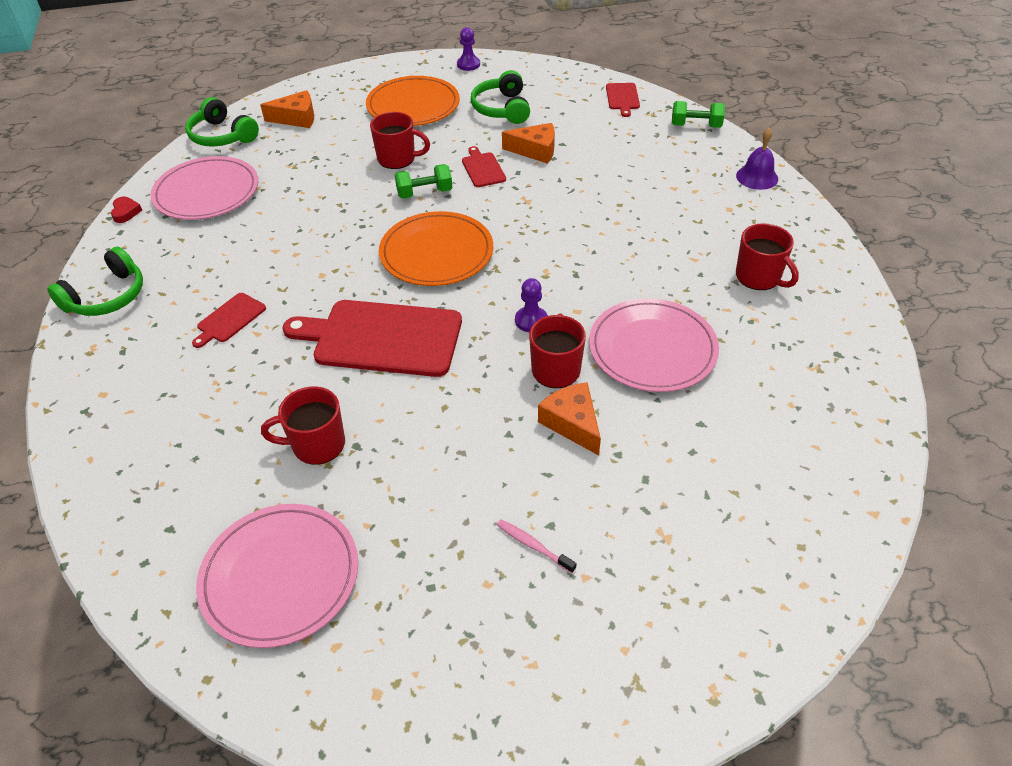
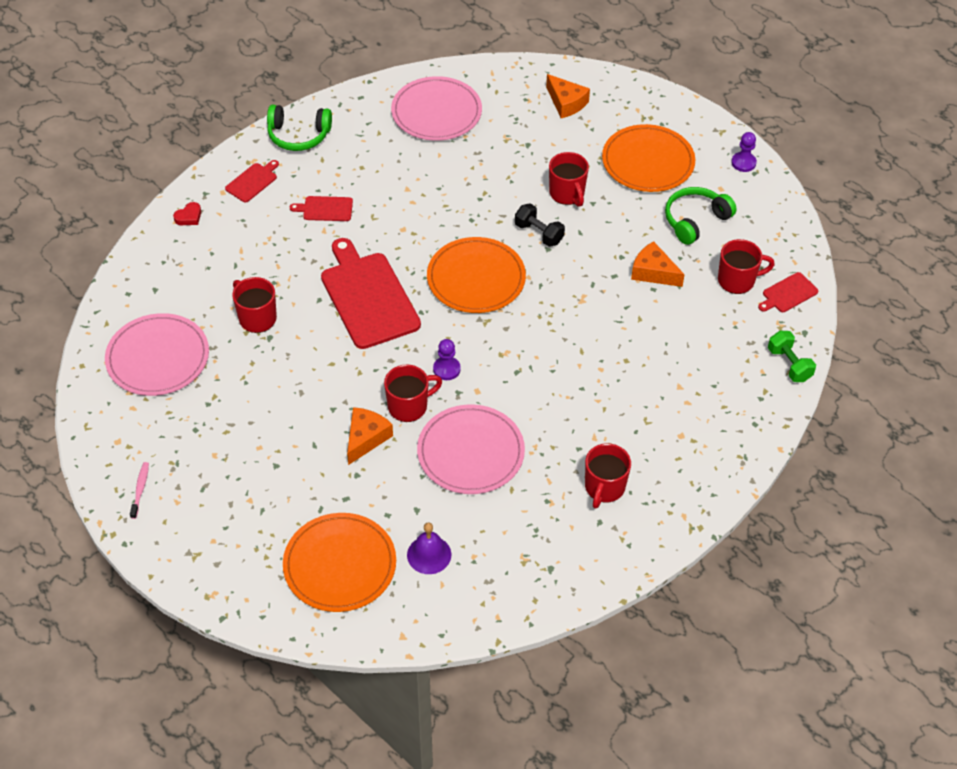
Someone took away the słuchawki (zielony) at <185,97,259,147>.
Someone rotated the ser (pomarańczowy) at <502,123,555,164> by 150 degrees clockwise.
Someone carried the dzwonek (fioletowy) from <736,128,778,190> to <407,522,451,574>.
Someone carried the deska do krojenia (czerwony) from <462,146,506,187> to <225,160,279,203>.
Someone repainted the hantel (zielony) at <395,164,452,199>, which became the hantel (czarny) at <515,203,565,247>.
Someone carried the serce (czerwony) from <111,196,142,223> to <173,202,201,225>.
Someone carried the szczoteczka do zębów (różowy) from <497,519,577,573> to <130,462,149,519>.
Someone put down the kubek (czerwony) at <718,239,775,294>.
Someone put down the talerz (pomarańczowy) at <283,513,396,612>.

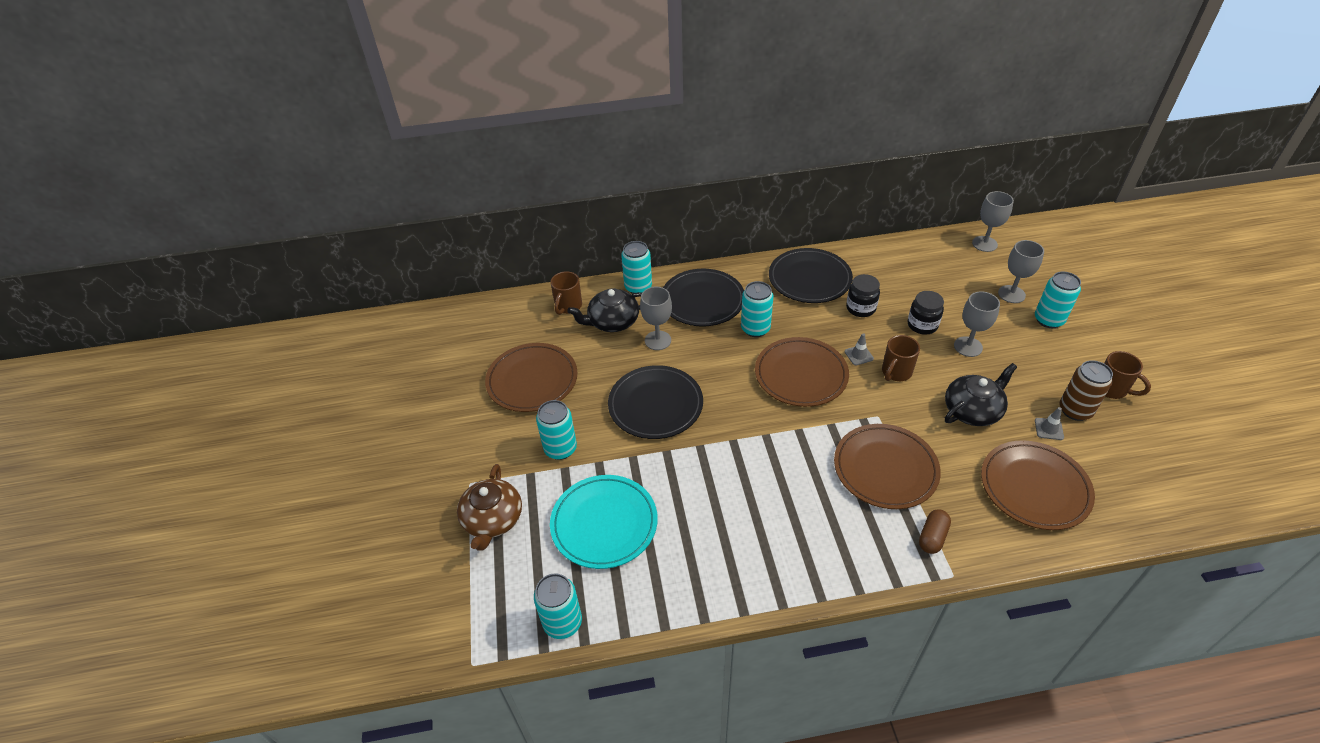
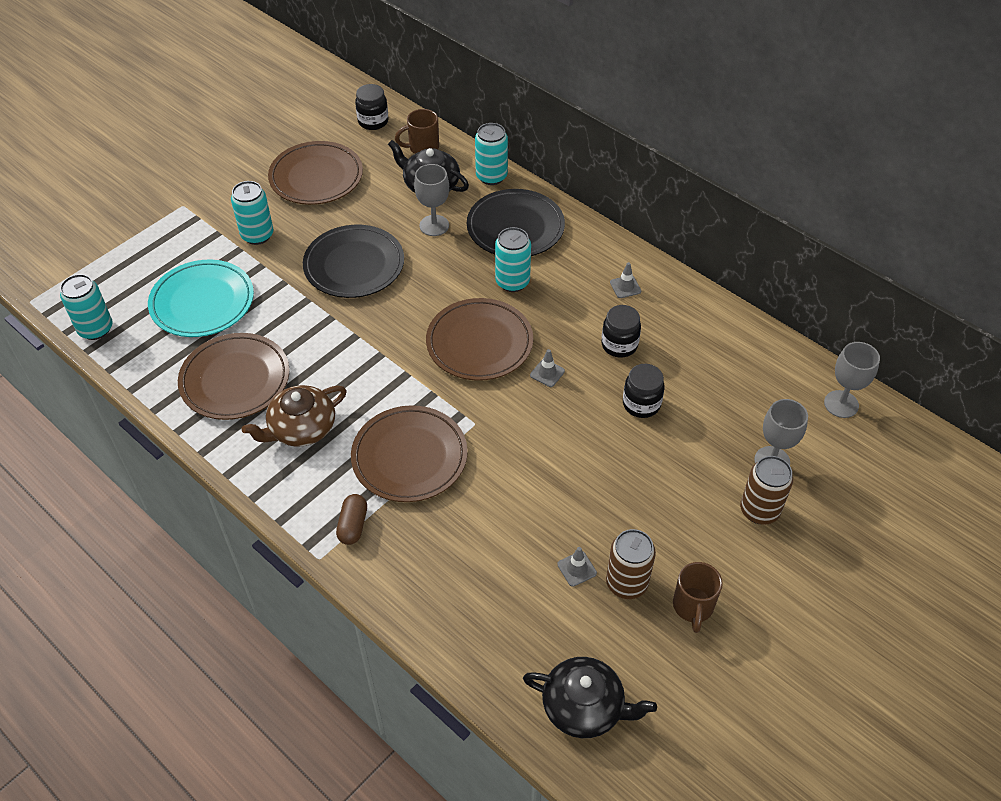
Someone swapped the talerz (czarny) at <769,248,853,303> for the pachołek (szary) at <610,262,641,298>.
Someone repainted the puszka (turkusowy) at <1035,271,1081,328>, which became the puszka (brązowy) at <740,456,793,525>.
Someone took away the kielich (szary) at <954,291,1000,357>.
Someone took away the kubek (brązowy) at <882,335,920,381>.
Someone carried the imbryk (czarny) from <945,363,1017,426> to <523,657,657,738>.
Someone carried the talerz (brązowy) from <981,440,1095,530> to <178,333,290,420>.
Someone carried the imbryk (brązowy) from <457,464,522,551> to <242,385,347,447>.
Someone rotated the kapsułka (brązowy) at <919,509,951,554> by 75 degrees counterclockwise.
Someone put down the słoik (czarny) at <355,84,389,130>.

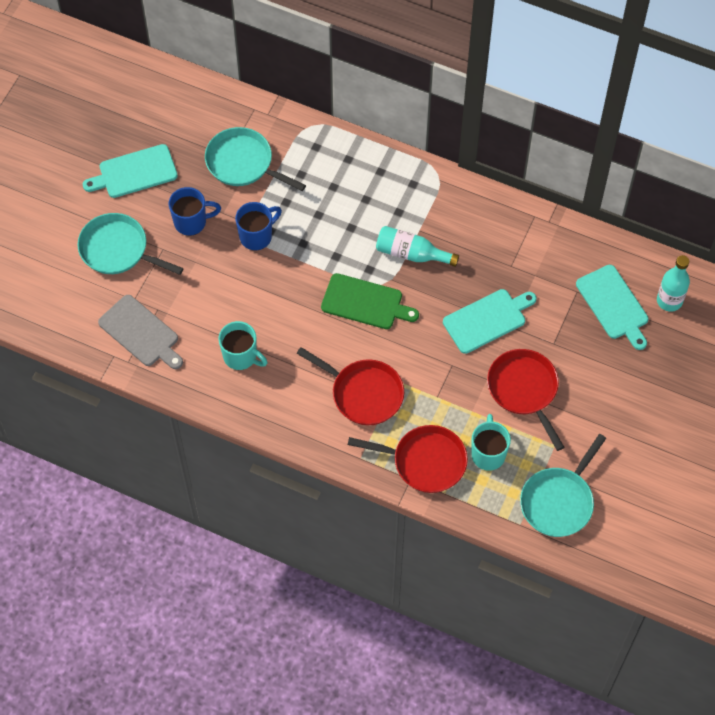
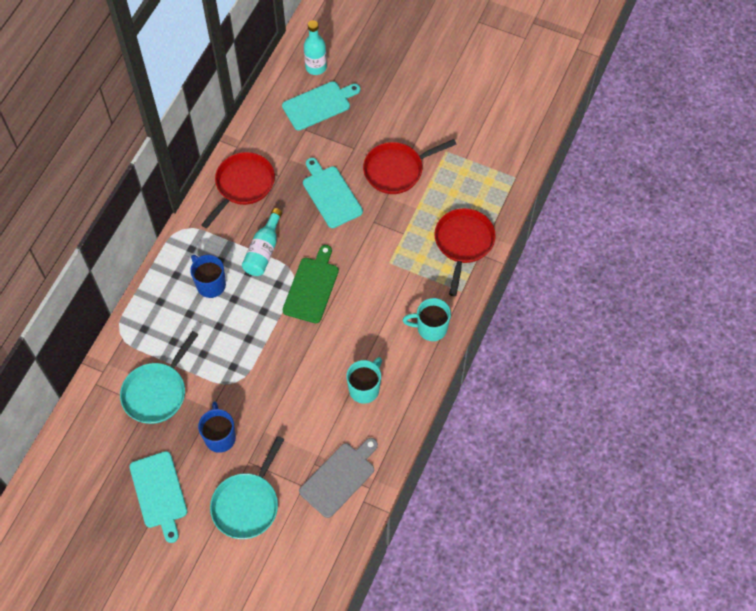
Someone carried the kubek (niebieski) from <235,202,282,250> to <190,255,226,298>.
Someone carried the patelnia (czerwony) from <297,347,404,425> to <201,152,275,229>.
Someone carried the kubek (turkusowy) from <471,414,511,471> to <403,298,451,341>.
Someone took away the patelnia (turkusowy) at <520,434,606,537>.

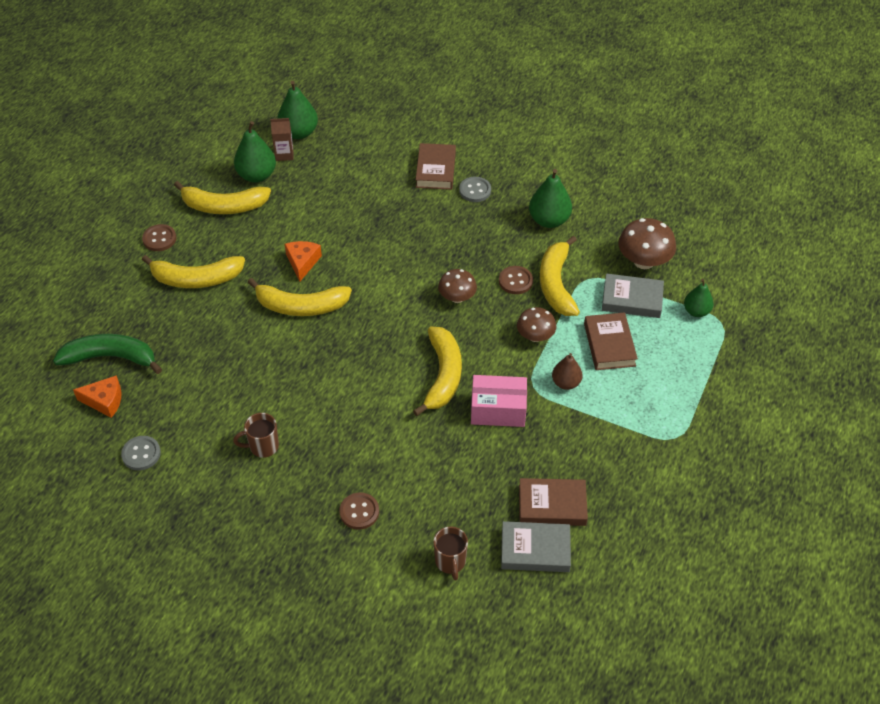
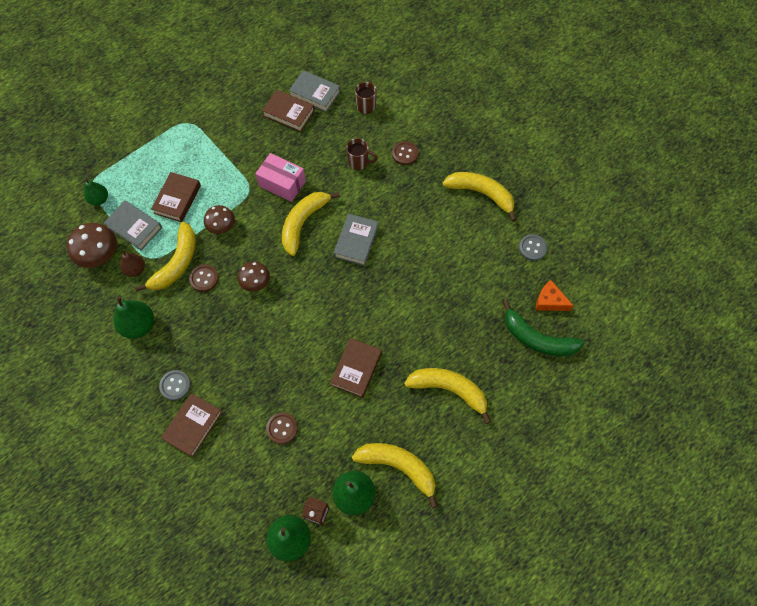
Someone carried the guzik (brązowy) from <142,224,176,251> to <266,412,298,444>.
Someone swapped the ser (pomarańczowy) at <285,241,322,281> for the książka (brązowy) at <330,338,382,398>.
Someone carried the banan (żółty) from <248,278,352,316> to <442,172,517,222>.
Someone carried the gruszka (brązowy) from <552,353,583,390> to <120,250,145,277>.
Someone carried the kubek (brązowy) from <233,413,279,458> to <346,138,378,170>.
Someone put down the książka (szary) at <334,214,378,266>.

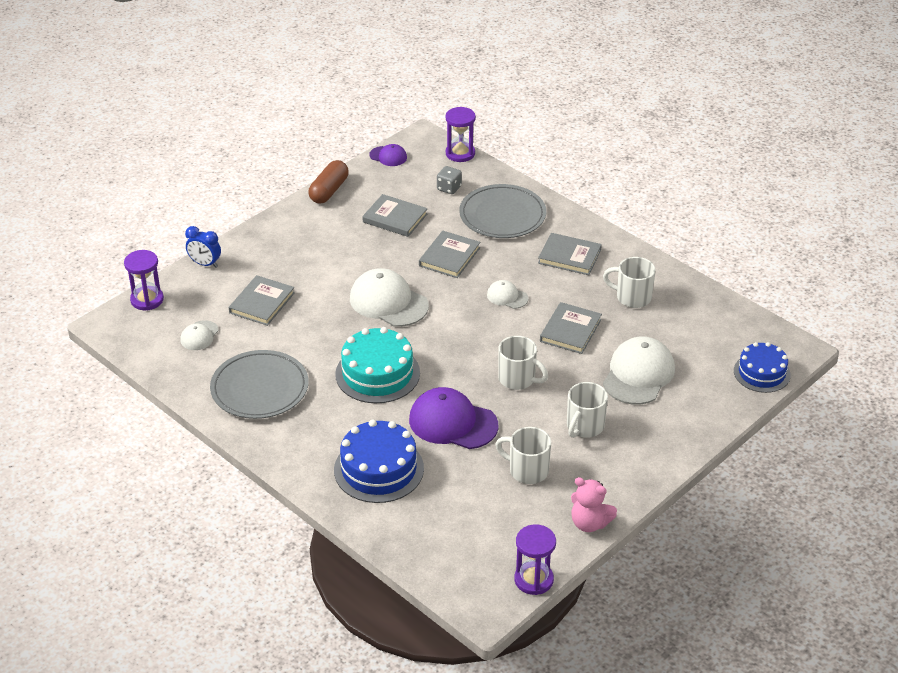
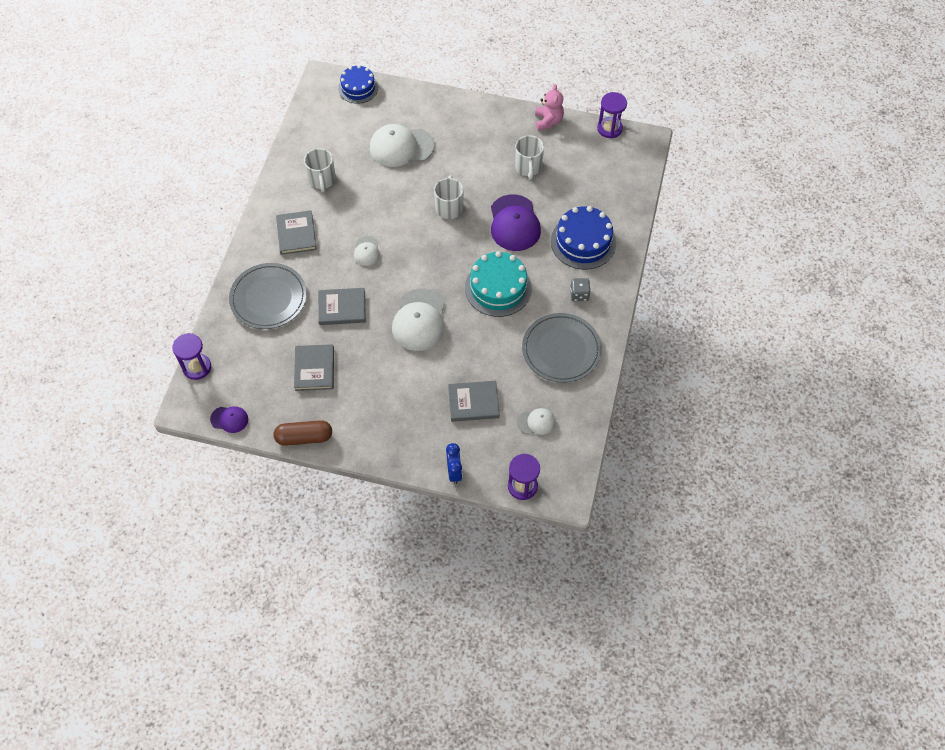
Someone rotated the czapka (fioletowy) at <369,144,407,166> by 105 degrees clockwise.
Someone carried the kostka do gry (szary) from <437,166,462,194> to <570,278,591,301>.
Someone took away the książka (szary) at <540,302,602,354>.
Someone took away the kubek (biały) at <567,382,608,438>.

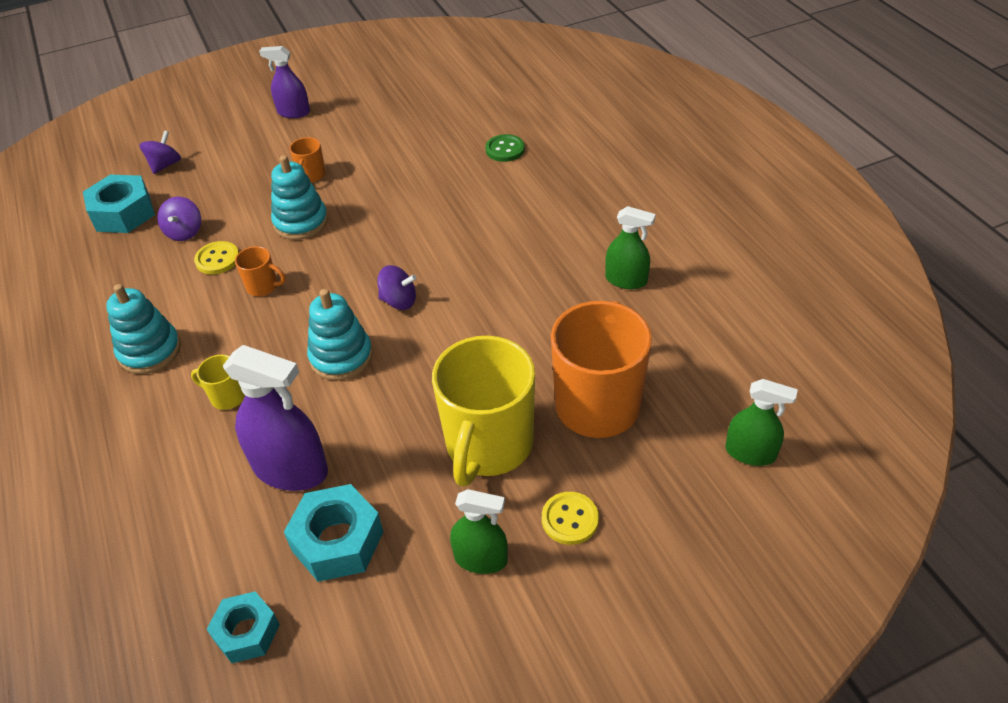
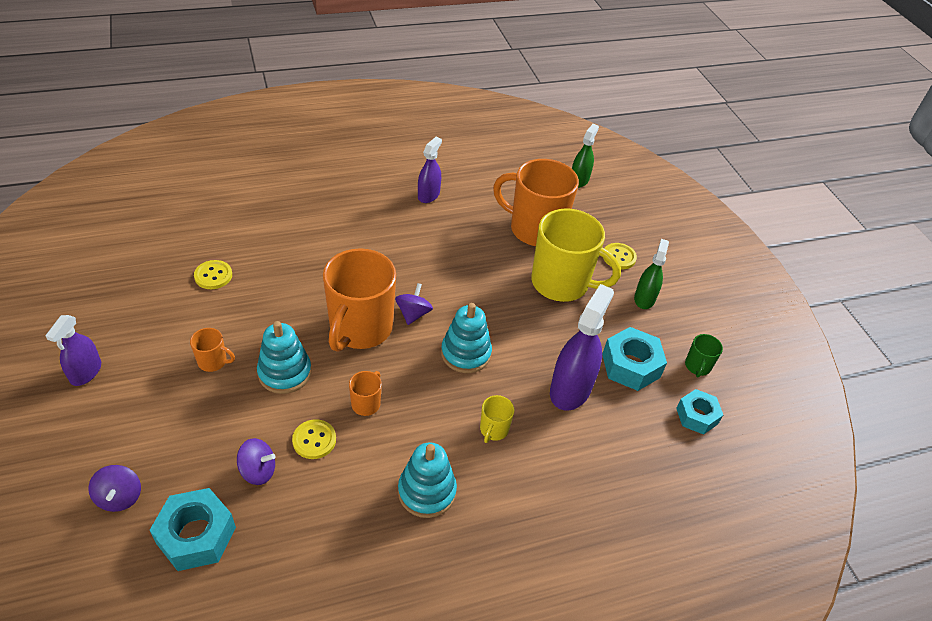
Someone rotated the bączek (fioletowy) at <139,130,181,174> by 135 degrees counterclockwise.
Someone took away the guzik (zielony) at <486,134,525,162>.
Someone repainted the spryskiwacz (zielony) at <605,206,656,289>, which became the spryskiwacz (fioletowy) at <418,137,442,203>.
Someone put down the kubek (pomarańczowy) at <323,248,396,352>.
Someone put down the guzik (żółty) at <194,260,232,289>.
Someone put down the kubek (zielony) at <685,334,723,377>.

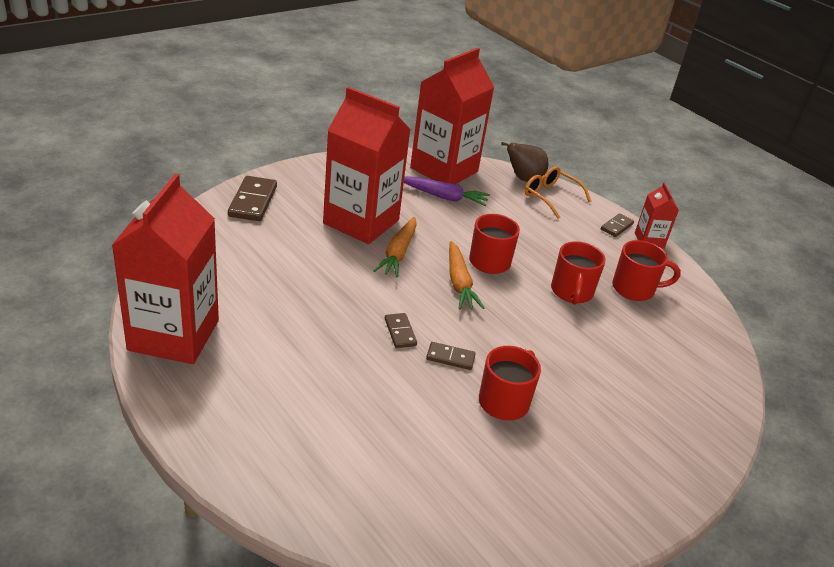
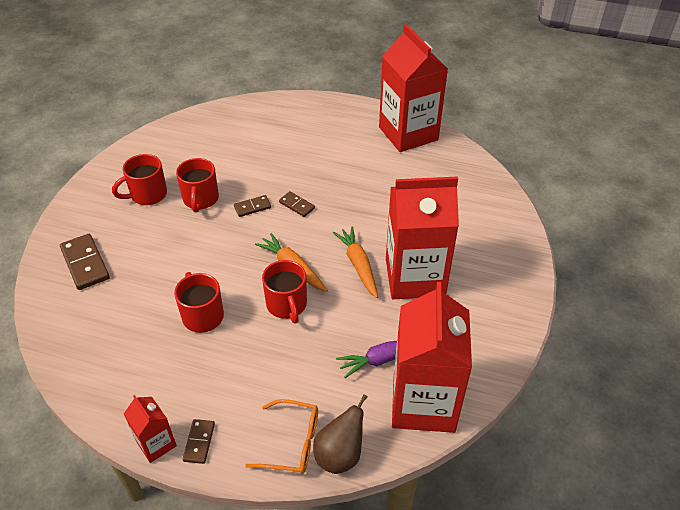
Someone carried the kostka domina (brązowy) from <228,176,277,221> to <60,234,110,290>.
Someone carried the kubek (czerwony) from <612,240,681,301> to <112,154,167,205>.

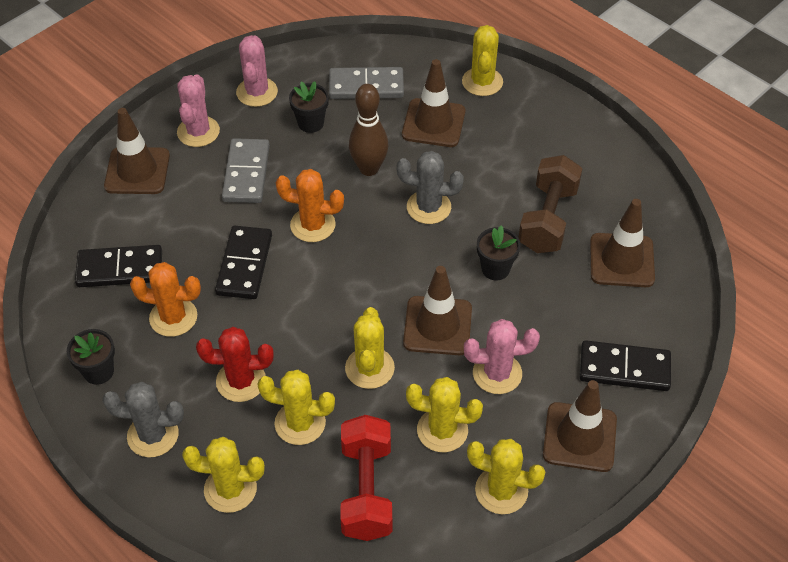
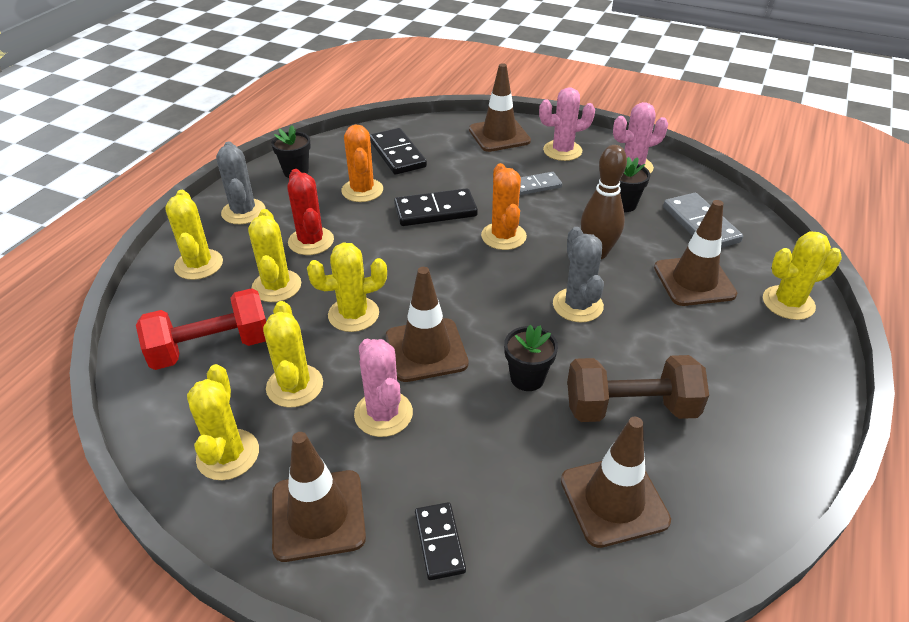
Someone scaled the kostka domina (szary) at <222,138,270,203> by 0.62.
Someone scaled the kostka domina (czarny) at <580,340,671,391> by 0.62.

